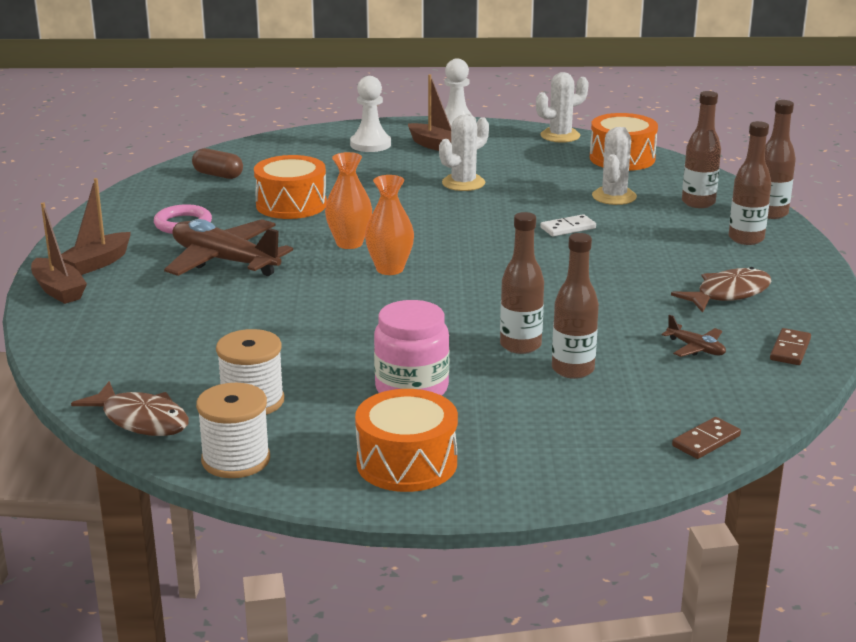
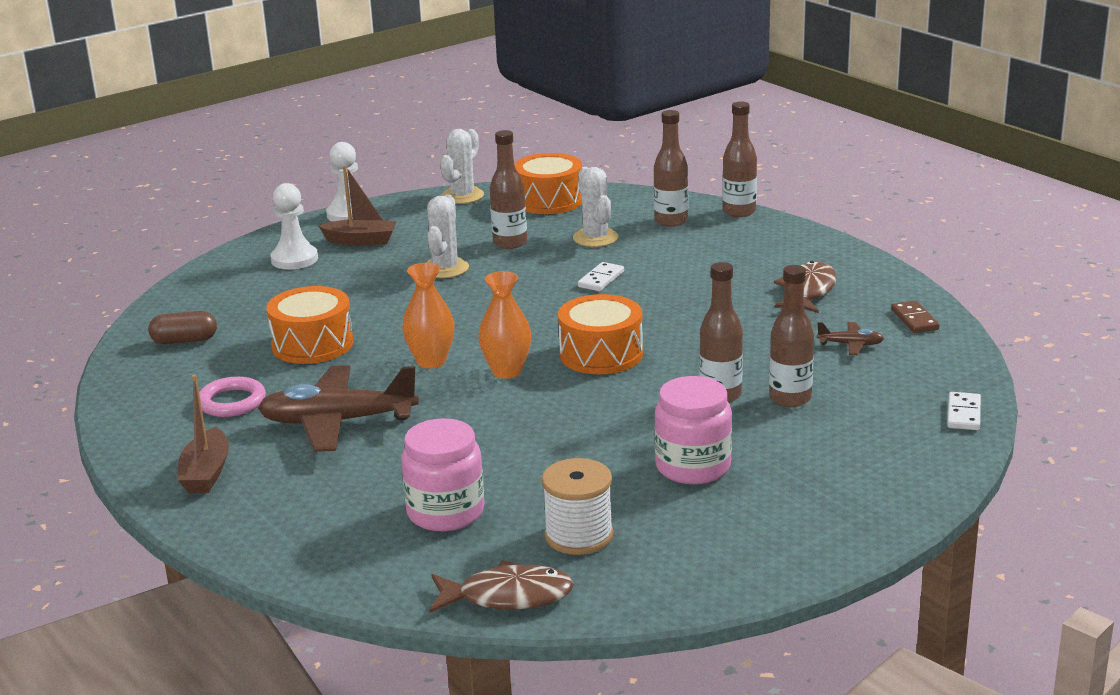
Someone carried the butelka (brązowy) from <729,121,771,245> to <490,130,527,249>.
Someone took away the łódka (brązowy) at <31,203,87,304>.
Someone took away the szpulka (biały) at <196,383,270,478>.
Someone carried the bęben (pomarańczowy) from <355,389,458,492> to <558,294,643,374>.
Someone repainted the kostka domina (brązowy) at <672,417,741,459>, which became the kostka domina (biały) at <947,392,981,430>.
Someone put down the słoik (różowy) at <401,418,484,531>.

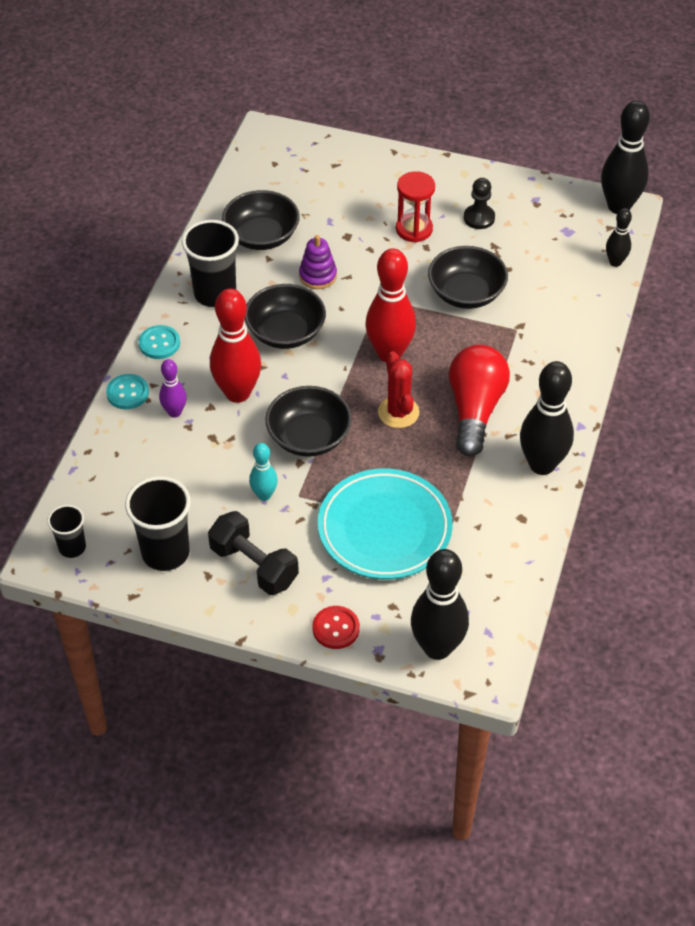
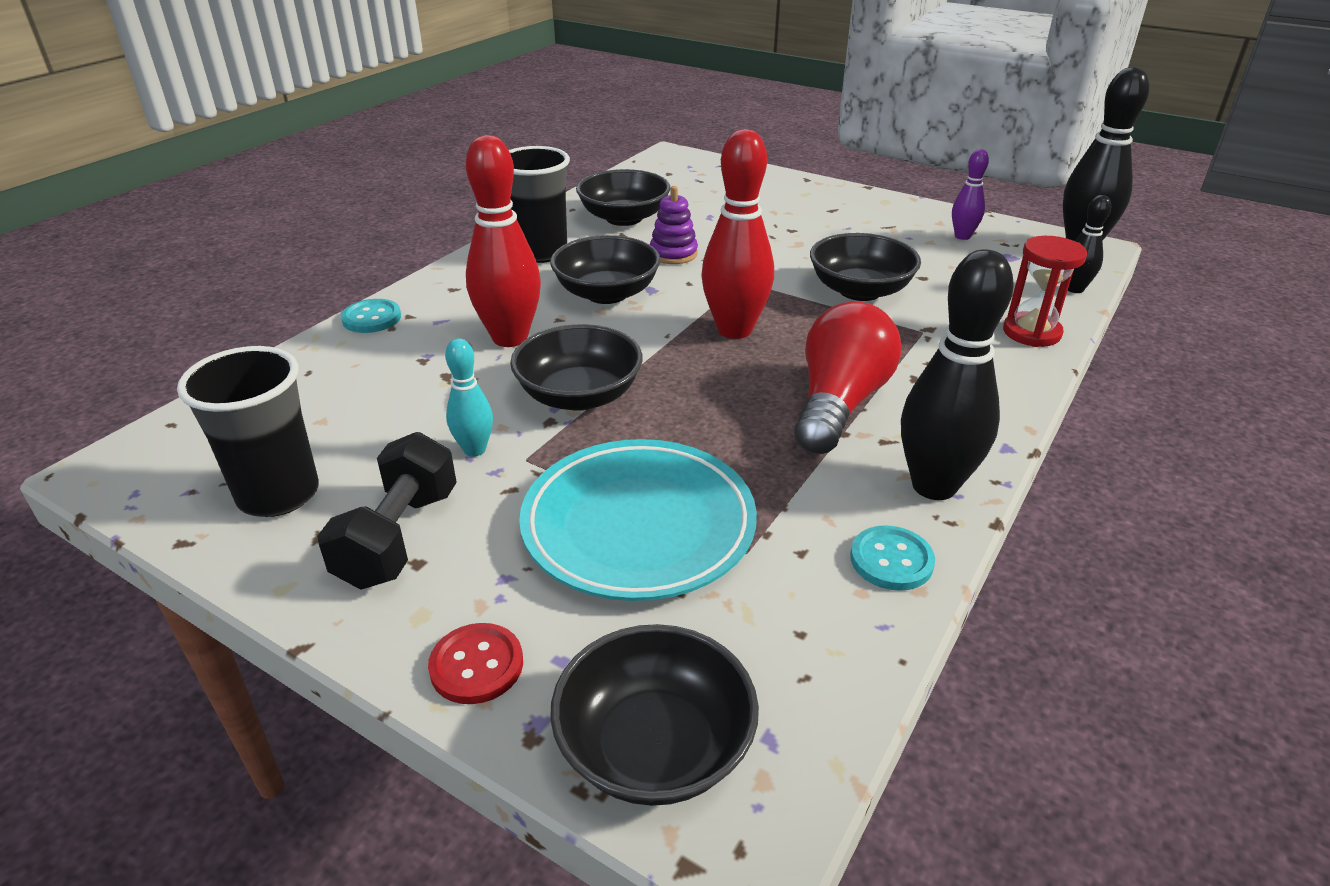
Someone carried the klepsydra (czerwony) from <396,171,435,243> to <1003,236,1087,347>.
Someone took away the pionek (czarny) at <464,178,495,229>.
Someone carried the guzik (turkusowy) from <139,325,180,359> to <850,525,935,591>.
Someone took away the kaktus (czerwony) at <378,351,419,428>.
Someone carried the kręgiel (fioletowy) from <159,359,187,418> to <952,149,989,240>.
Someone took away the szklanka (czarny) at <47,505,86,558>.
Someone rotated the hantel (czarny) at <208,511,299,595> by 45 degrees clockwise.
Someone swapped the kręgiel (czarny) at <411,549,469,660> for the miska (czarny) at <550,624,759,806>.

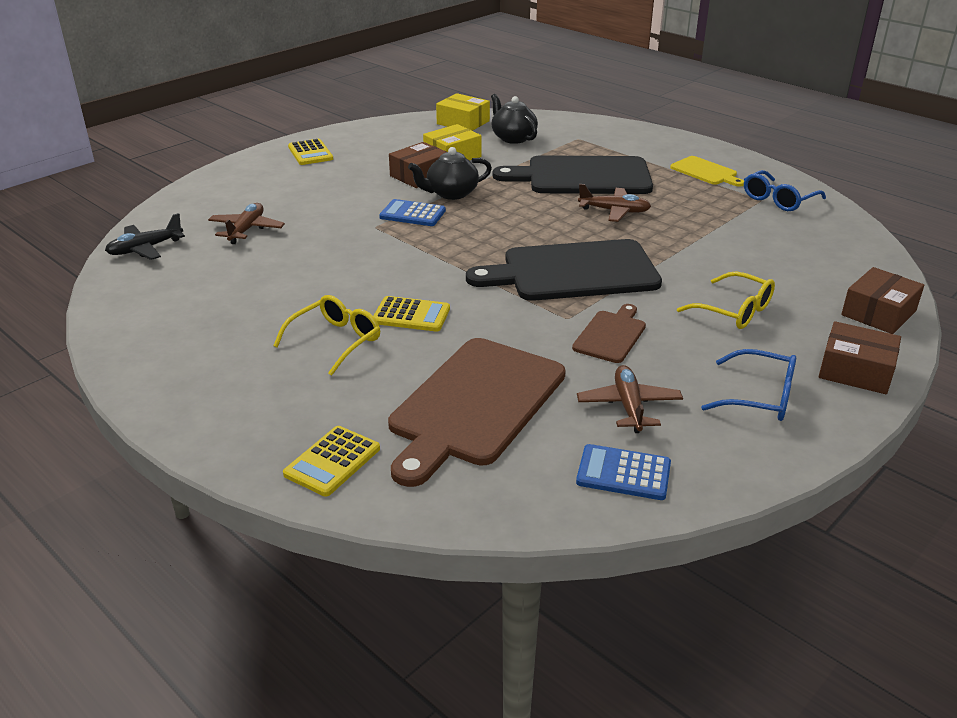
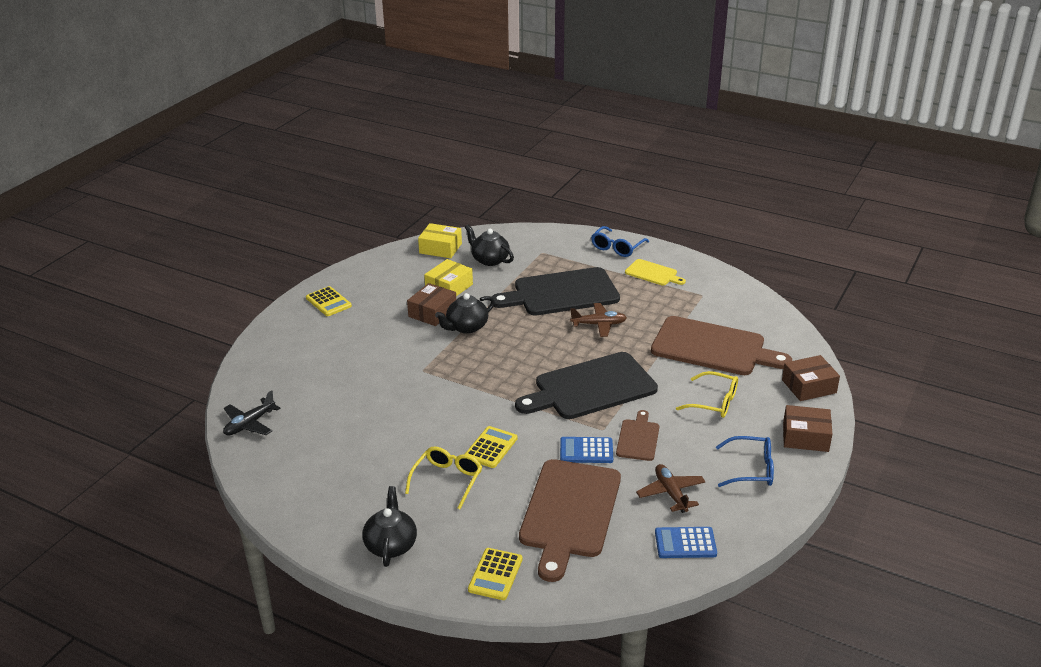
Someone carried the okulary (niebieski) from <744,170,826,211> to <591,226,649,257>.
Someone carried the kalkulator (niebieski) from <379,199,446,226> to <560,437,613,463>.
Someone took away the samolot (brązowy) at <208,203,285,244>.
Someone rotated the pudełko (brązowy) at <841,267,924,334> by 45 degrees clockwise.
Someone rotated the kalkulator (żółty) at <373,296,450,332> by 60 degrees counterclockwise.
Someone put down the deska do krojenia (brązowy) at <651,316,792,375>.
Someone put down the imbryk (czarny) at <362,486,417,567>.

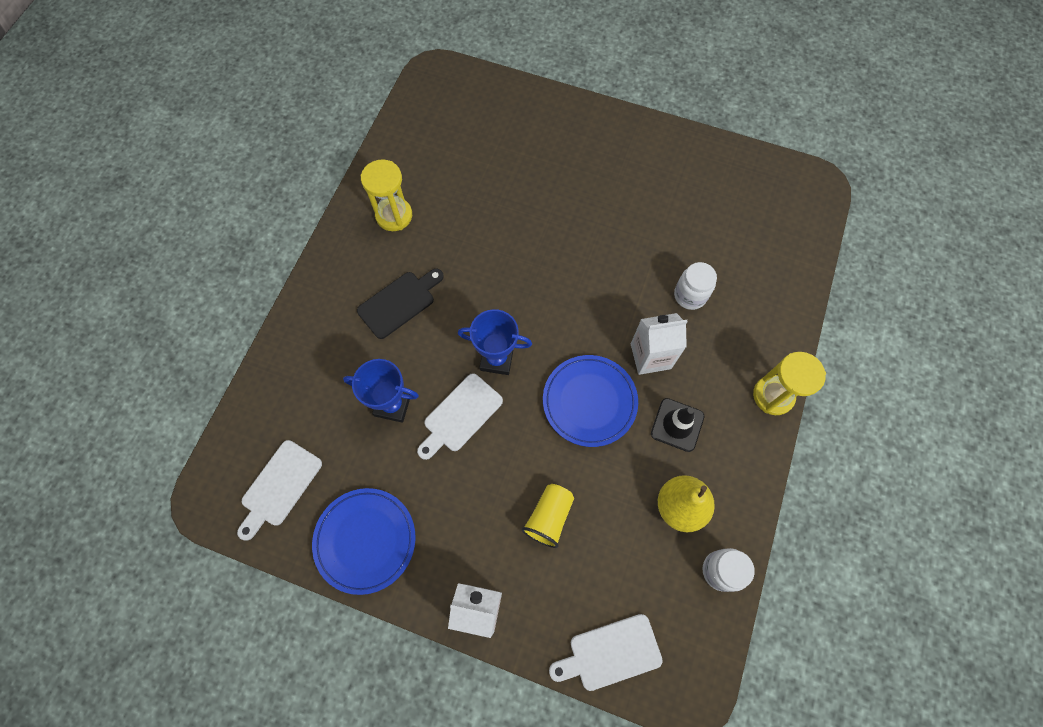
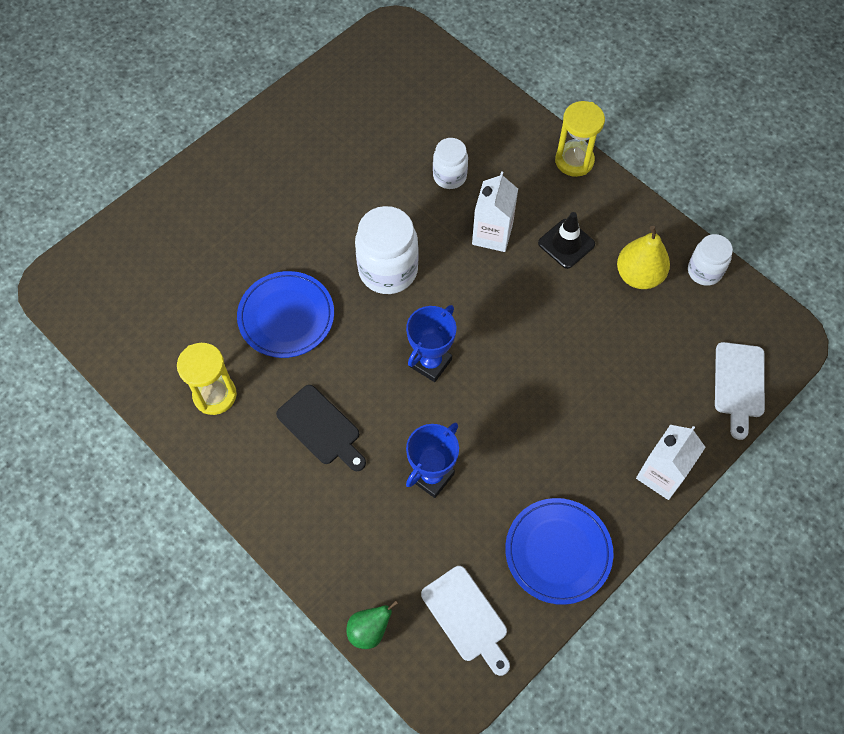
Someone rotated the deska do krojenia (czarny) at <357,269,444,339> by 150 degrees clockwise.
Someone carried the talerz (niebieski) from <543,355,638,447> to <237,271,334,358>.
Someone took away the deska do krojenia (biały) at <417,373,503,460>.
Someone took away the szklanka (żółty) at <521,484,574,548>.
Someone put down the słoik (biały) at <355,206,418,294>.
Someone put down the gruszka (zielony) at <346,601,398,649>.

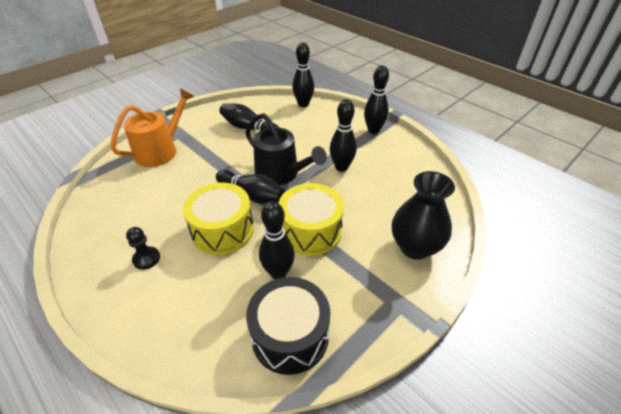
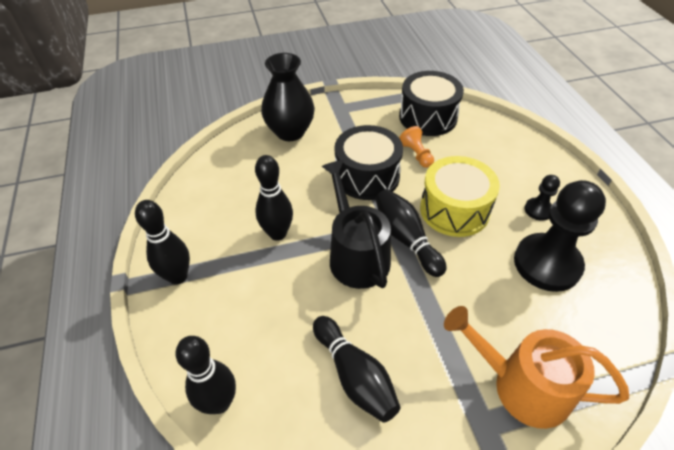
Someone rotated the konewka (pomarańczowy) at <111,88,194,167> by 45 degrees clockwise.
Someone repainted the bęben (żółty) at <279,183,344,256>, which became the bęben (czarny) at <335,125,403,200>.
Someone swapped the kręgiel (czarny) at <259,201,295,279> for the pionek (pomarańczowy) at <399,126,434,168>.
Someone put down the pionek (czarny) at <514,180,606,292>.

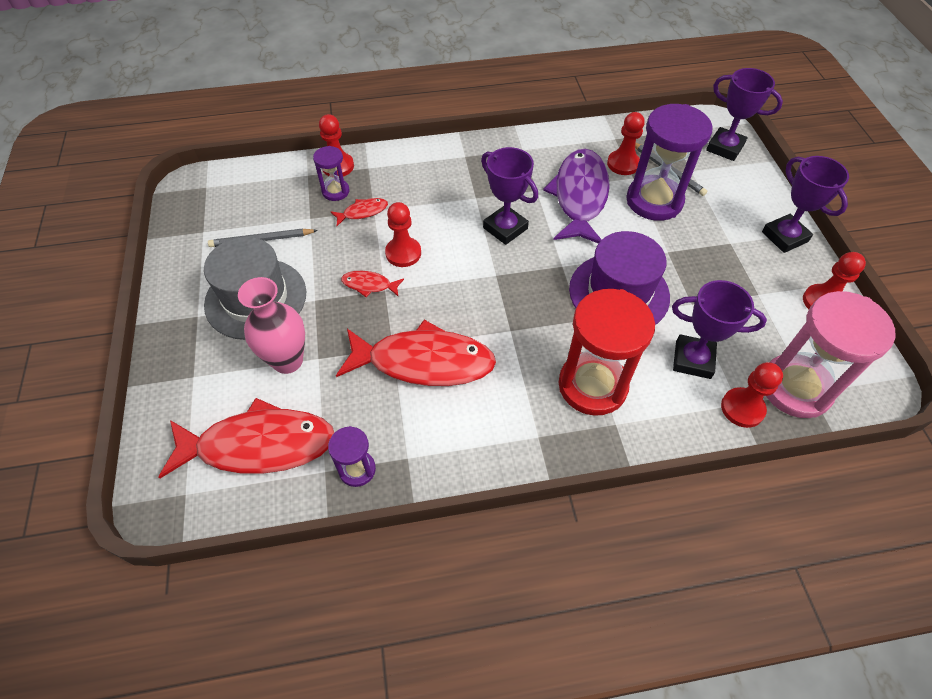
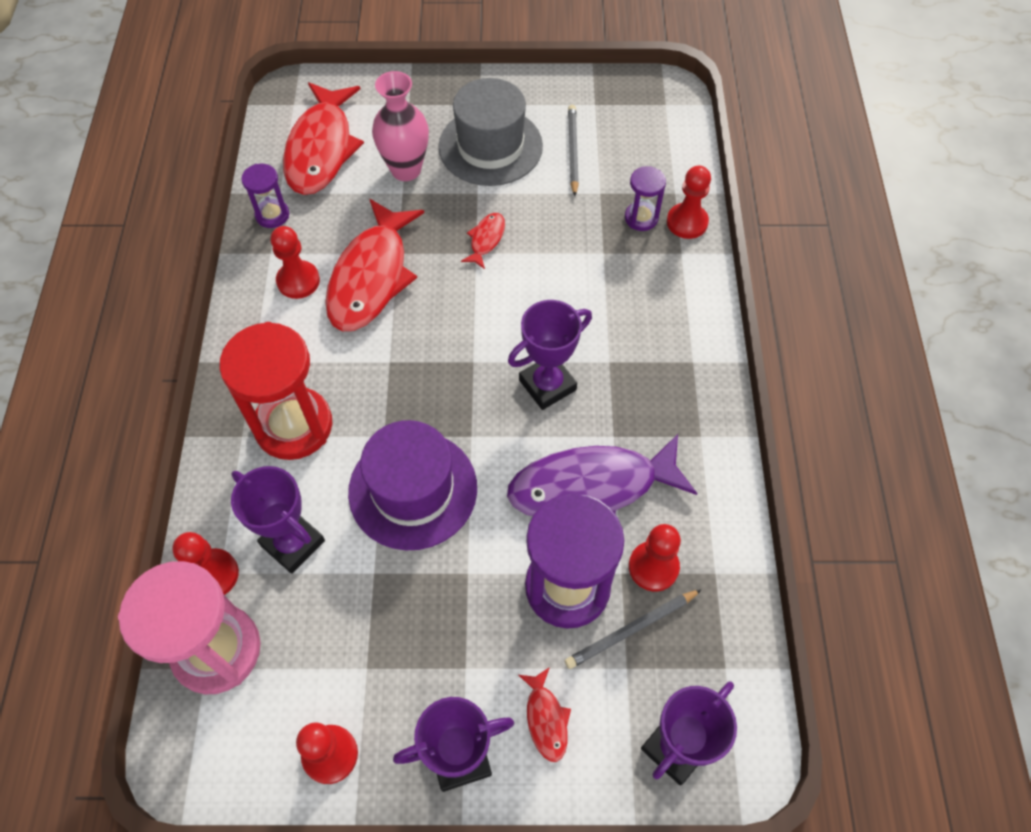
Someone rotated the ryba (fioletowy) at <543,149,610,244> by 150 degrees clockwise.
Someone carried the ryba (czerwony) from <331,198,388,226> to <519,667,571,762>.
Someone carried the pionek (czerwony) from <385,202,421,267> to <271,226,320,299>.
Someone rotated the puchar (fioletowy) at <672,280,767,379> by 75 degrees counterclockwise.

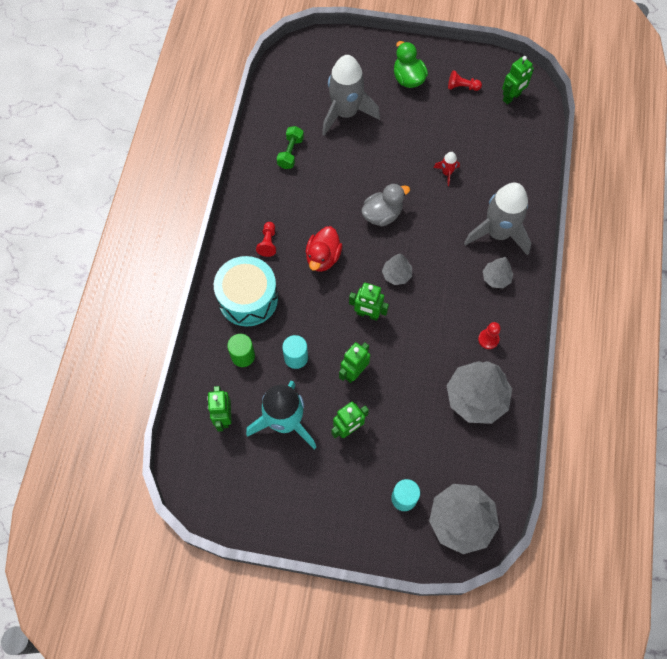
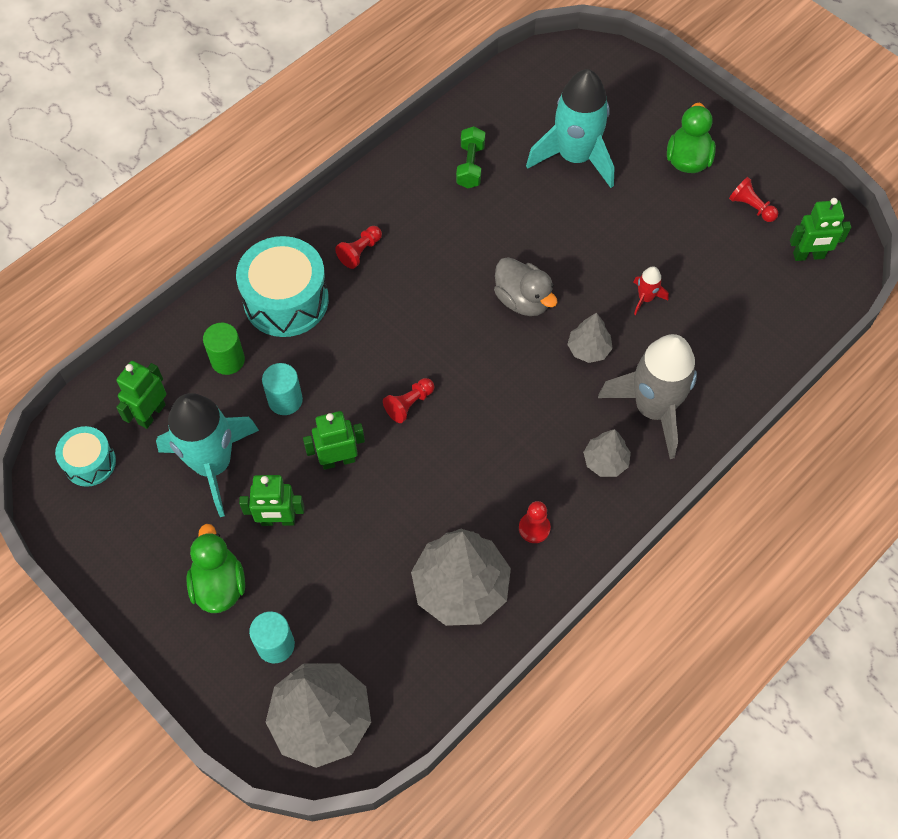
Someone repainted the rakieta (szary) at <322,55,380,136>, which became the rakieta (turkusowy) at <526,69,615,188>.
Someone rotated the hantel (zielony) at <277,126,304,169> by 45 degrees counterclockwise.
Someone rotated the kaczka (szary) at <361,183,410,227> by 45 degrees clockwise.
Someone took away the kaczka (czerwony) at <305,226,343,272>.
Someone carried the drzewko (szary) from <382,253,412,285> to <567,312,613,363>.
Someone swapped the robot (zielony) at <349,283,389,321> for the pionek (czerwony) at <383,378,434,423>.
Someone put down the bęben (turkusowy) at <55,426,116,487>.
Someone put down the kaczka (zielony) at <187,524,245,613>.

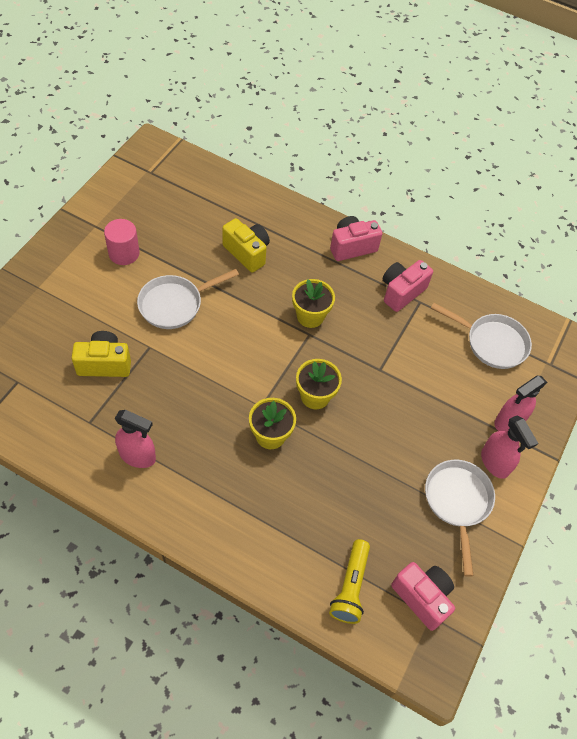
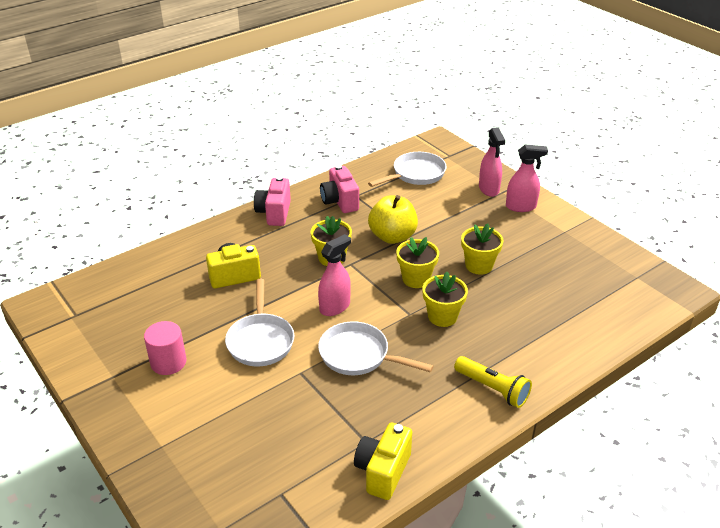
Someone carried the aparat fotograficzny (żółty) from <72,331,131,377> to <354,422,412,500>.
Someone carried the spryskiwacz (różowy) from <115,410,156,468> to <318,234,351,316>.
Someone carried the patelnia (biały) from <425,460,495,577> to <318,321,434,375>.
Someone carried the latarka (żółty) from <329,539,370,624> to <454,356,532,408>.
Someone took away the aparat fotograficzny (różowy) at <391,562,455,631>.
Someone put down the jabłko (żółty) at <368,195,418,244>.
Someone put down the doniczka (żółty) at <461,223,504,275>.

